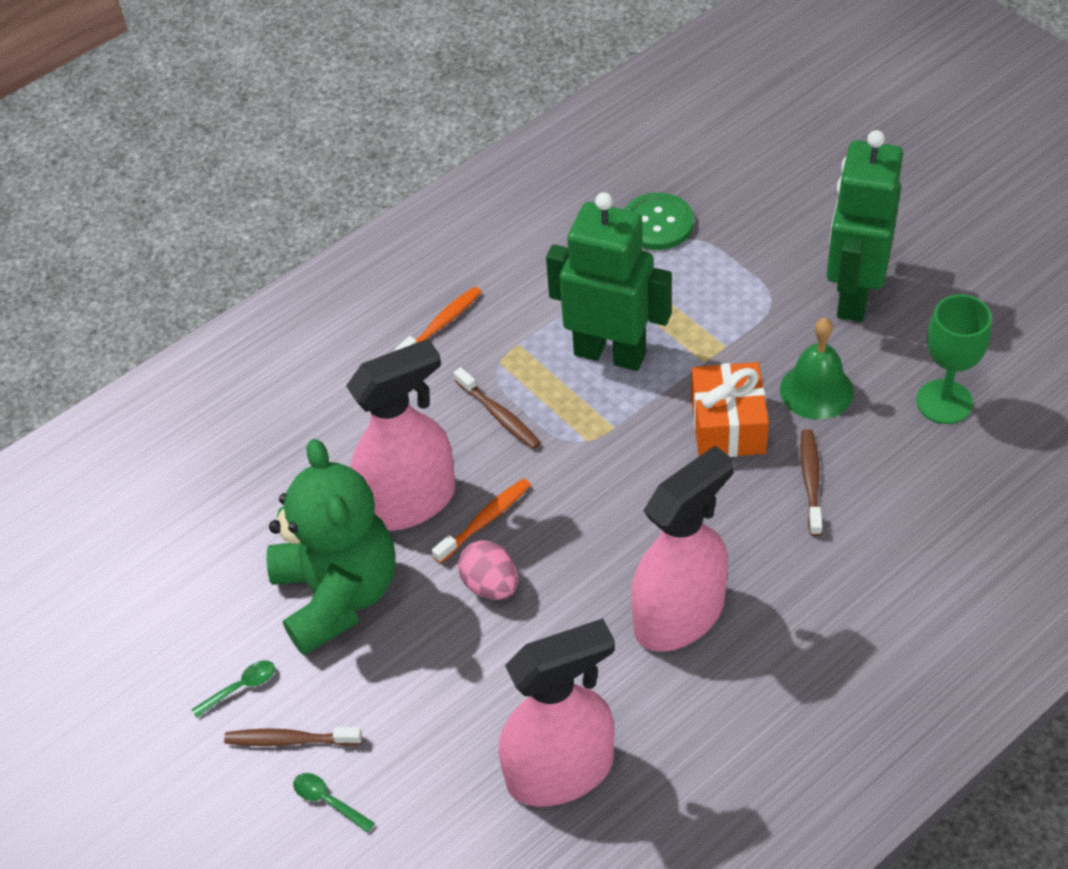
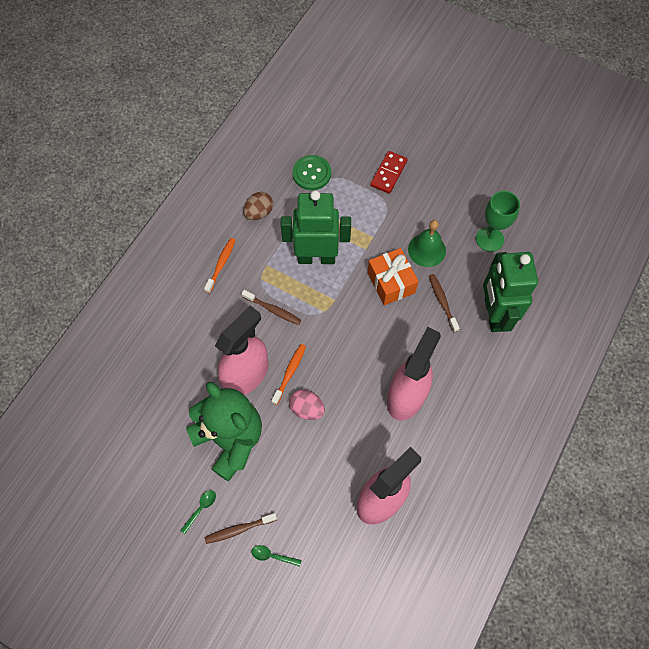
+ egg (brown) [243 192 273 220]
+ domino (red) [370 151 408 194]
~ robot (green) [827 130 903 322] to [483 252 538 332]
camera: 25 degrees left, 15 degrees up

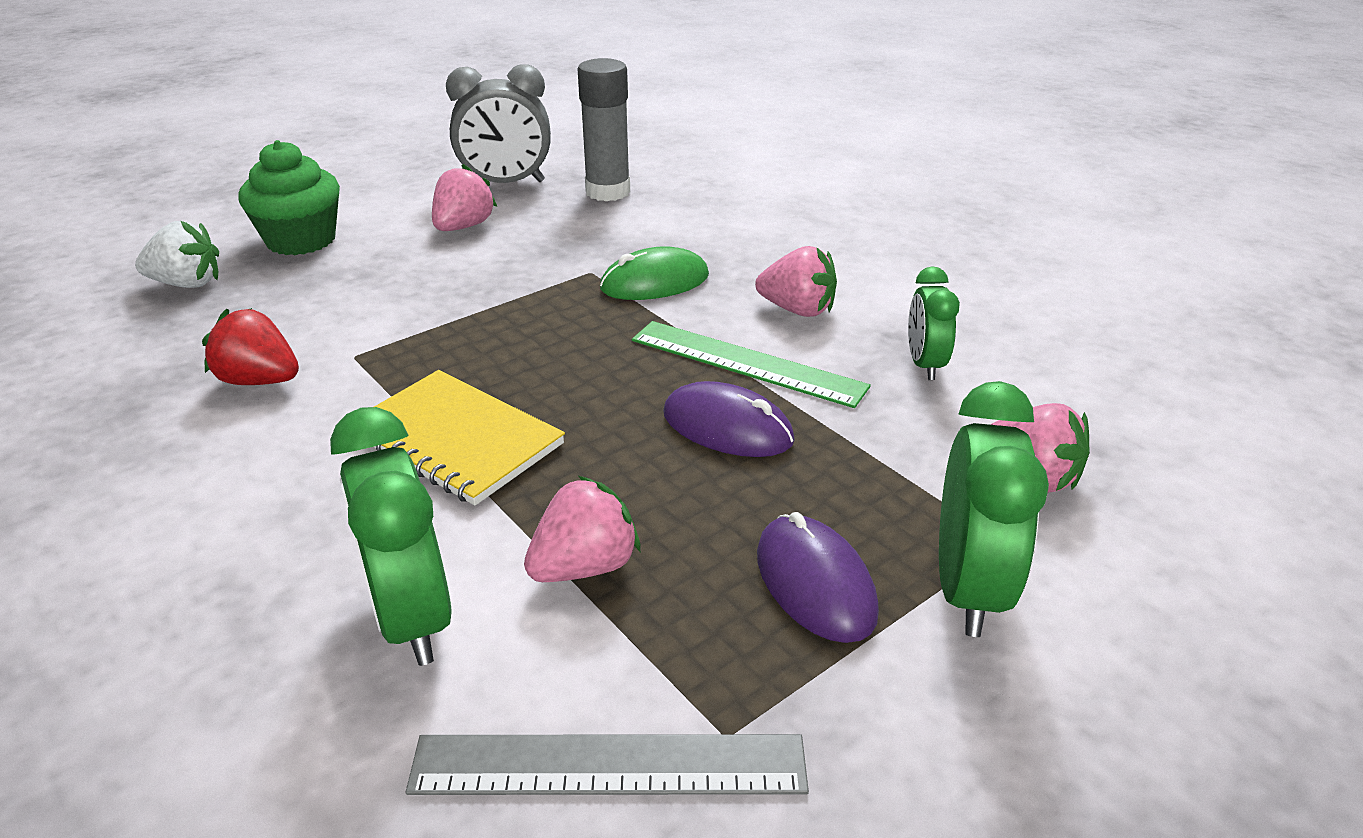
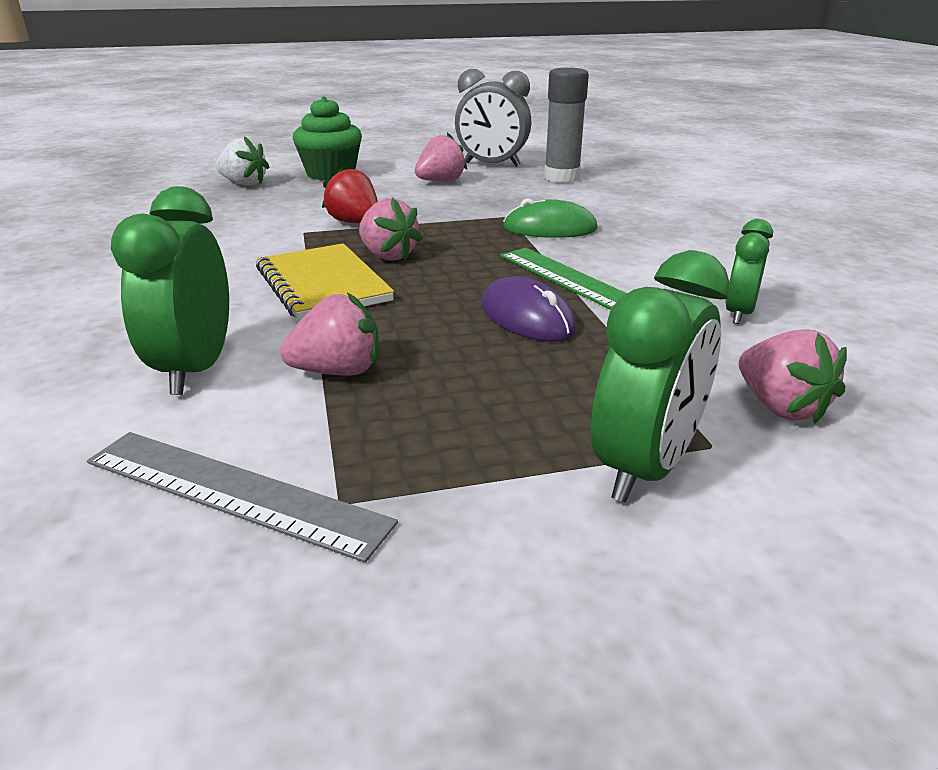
- mouse (purple) [757 512 879 643]
~ strawberry (red) [202 308 299 385] to [322 166 378 223]
~ strawberry (pink) [755 246 837 317] to [359 198 423 261]
camera: 25 degrees right, 5 degrees down

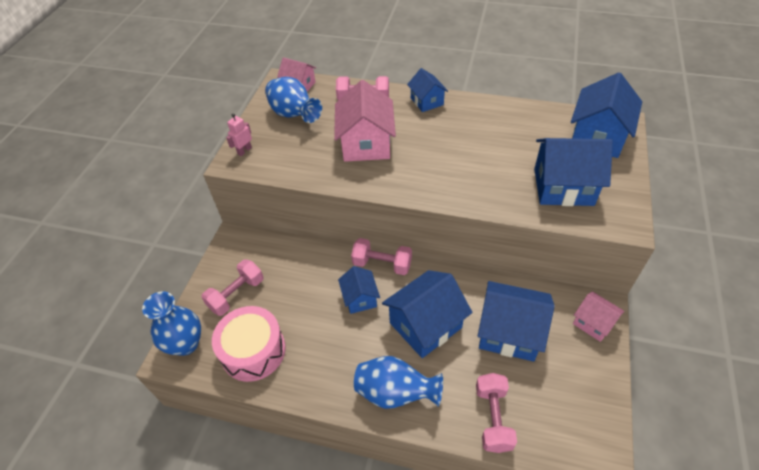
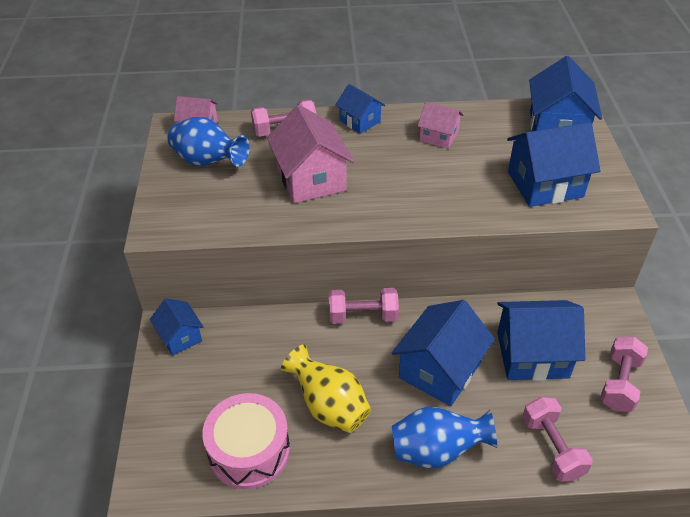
- vase (blue) [142 291 201 356]
- robot (pink) [226 114 252 156]
+ vase (yellow) [281 344 371 433]
~ dumbbell (pink) [201 259 264 316] to [600 336 648 412]
~ house (blue) [338 266 380 314] to [150 298 204 355]
~ house (pink) [573 291 625 342] to [418 102 463 149]
camera: 20 degrees left, 5 degrees down

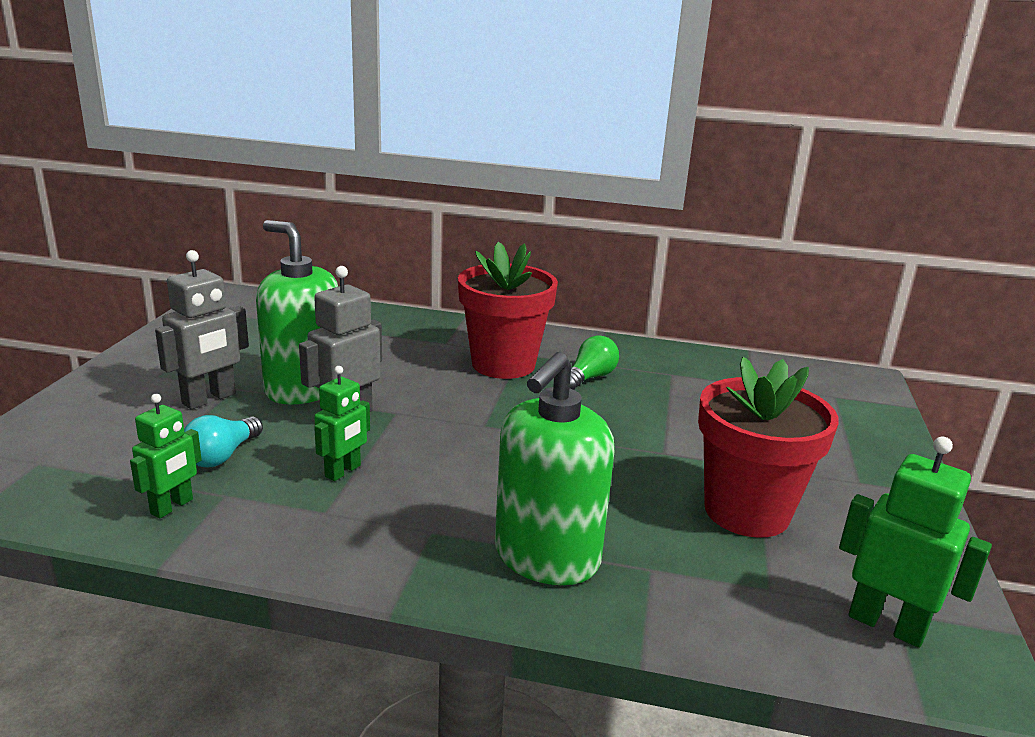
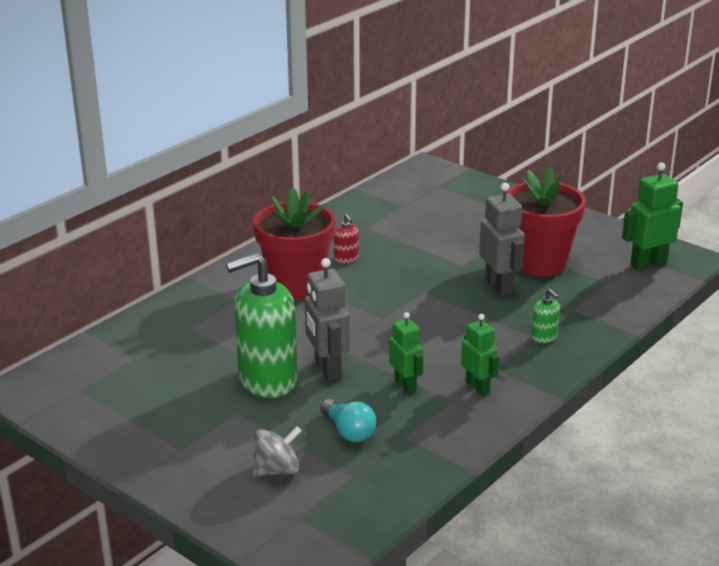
+ spinning top (grey) [252 426 302 477]
~ robot (green) [130 394 202 518] to [461 314 499 395]
~ robot (grey) [155 250 249 409] to [479 183 525 296]
~ light bulb (green) [570 335 619 390] to soap dispenser (red) [334 214 359 264]
~ soap dispenser (green) [495 352 615 585] = [532 289 560 343] x0.41
camera: 60 degrees left, 5 degrees up

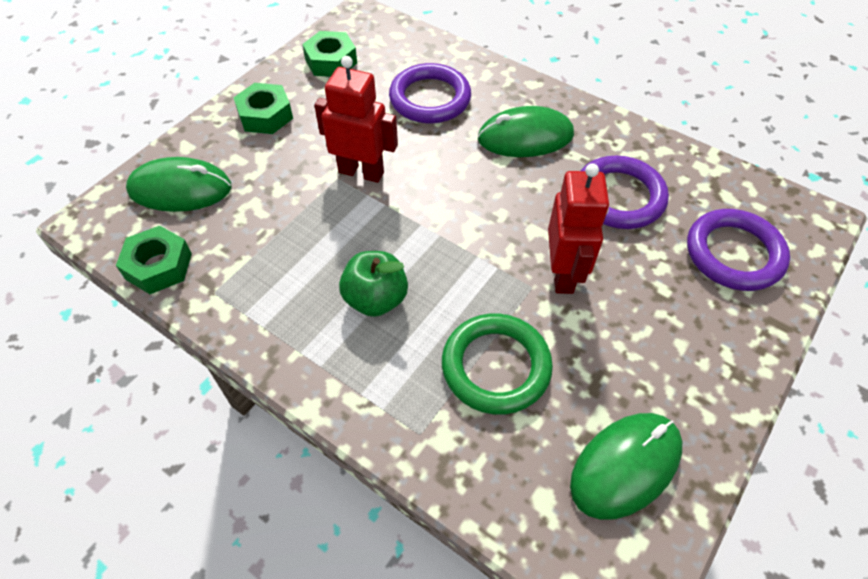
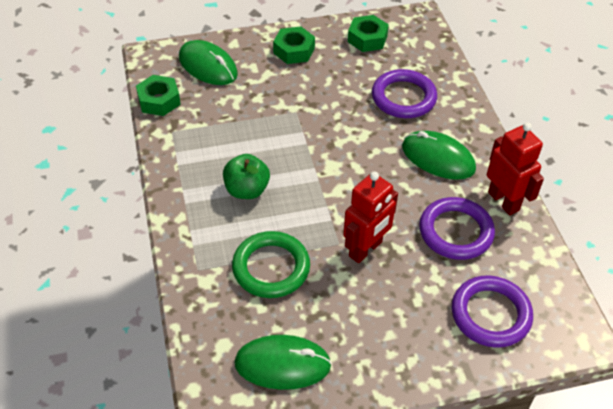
~ robot (red) [314 56 398 183] to [487 123 544 215]
camera: 40 degrees right, 5 degrees down

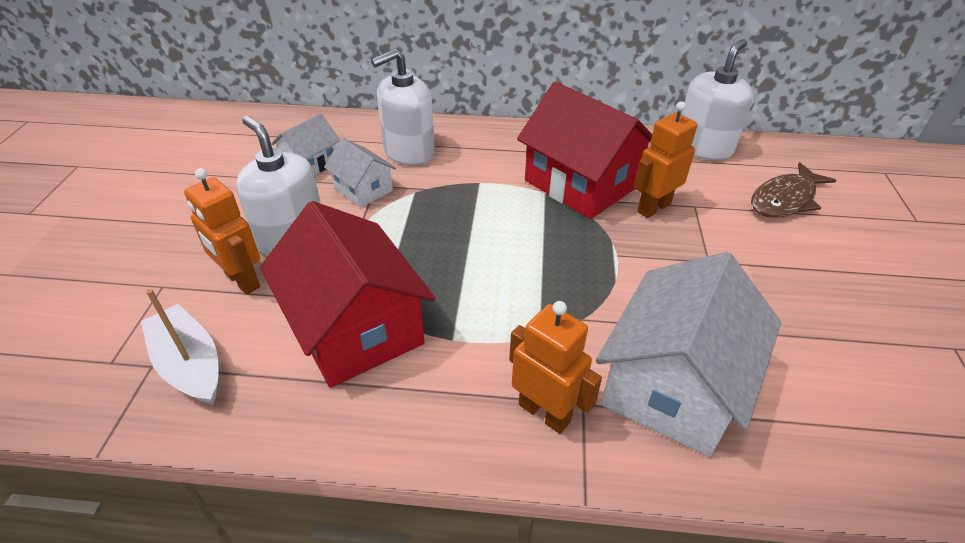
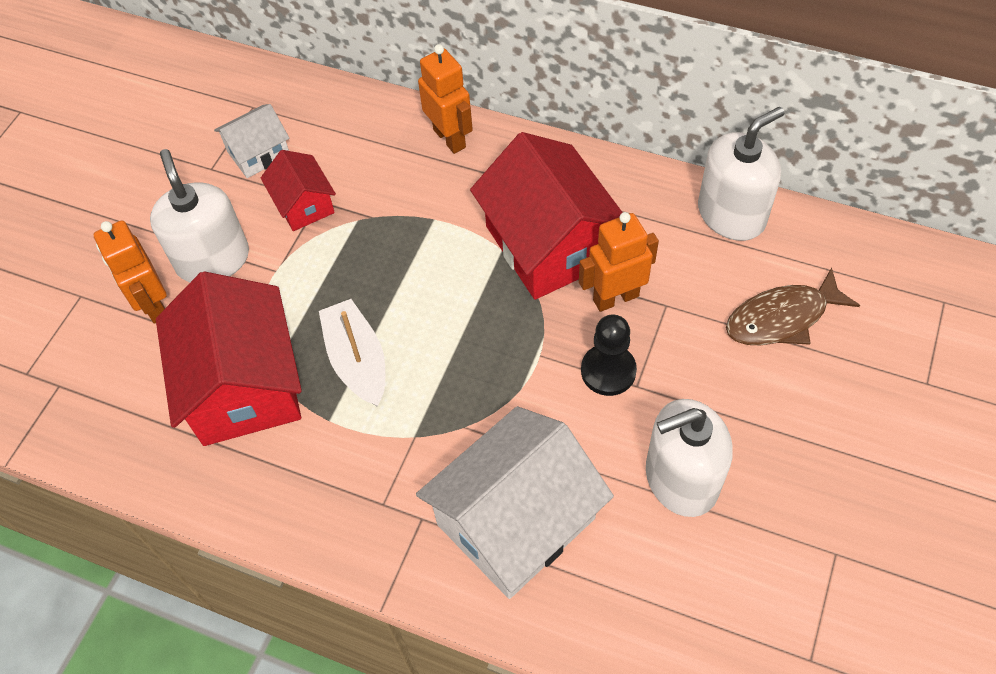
+ pawn (black) [581 315 637 396]
~ boat (white) [141 289 219 405] to [319 299 385 406]
~ soap dispenser (white) [371 49 435 166] to [646 399 733 517]
~ robot (orange) [509 301 602 434] to [418 44 473 154]
~ house (white) [324 138 396 208] to house (red) [261 150 336 231]
camera: 20 degrees right, 15 degrees up

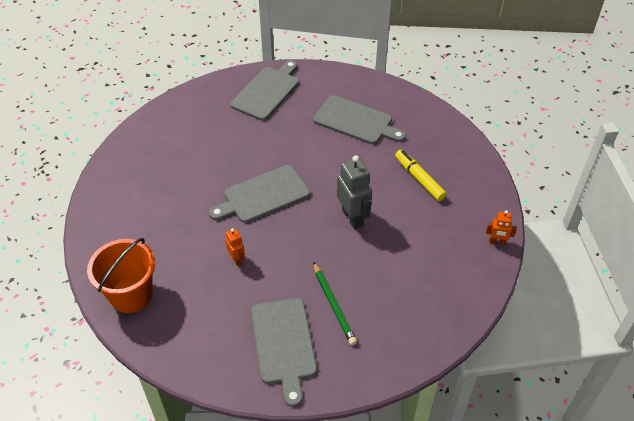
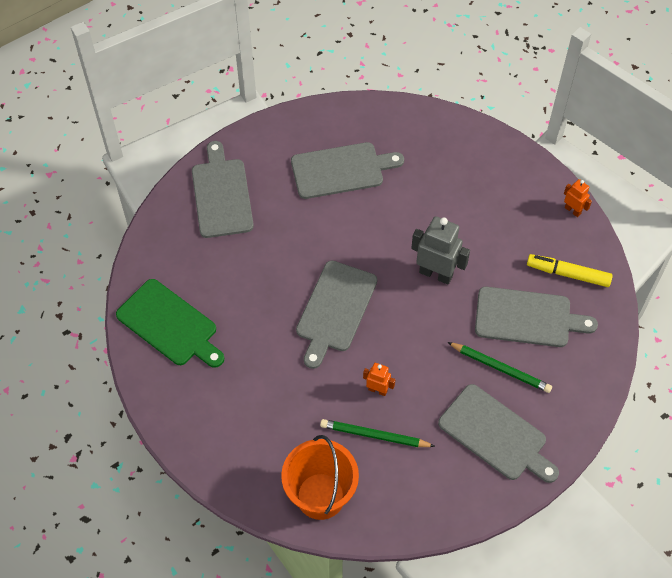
+ cutting board (green) [116 279 224 368]
+ pencil (green) [320 419 435 447]
+ cutting board (grey) [475 287 598 347]
~ marker (yellow) [395 150 447 201] to [527 254 613 287]
~ robot (orange) [486 210 517 245] = [564 179 592 217] 105 degrees counterclockwise
camera: 40 degrees left, 10 degrees up

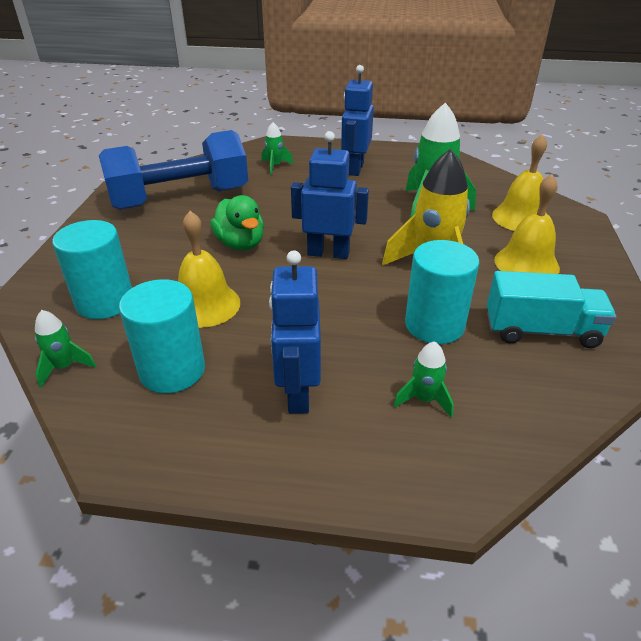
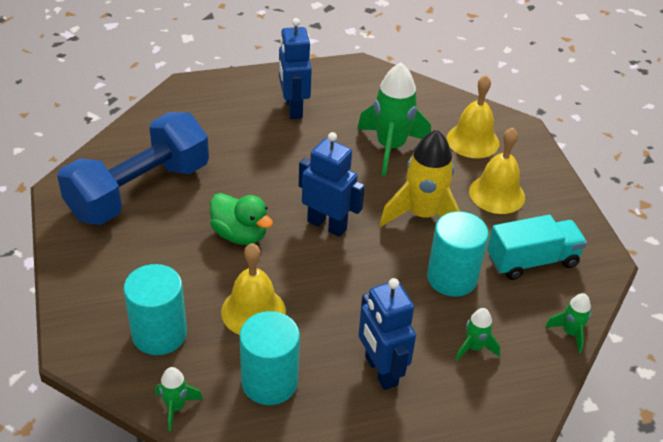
~ rocket (green) [261 122 293 175] to [545 293 591 353]
~ robot (blue) [291 131 369 259] = [299 132 365 237] 45 degrees clockwise
camera: 25 degrees left, 5 degrees up

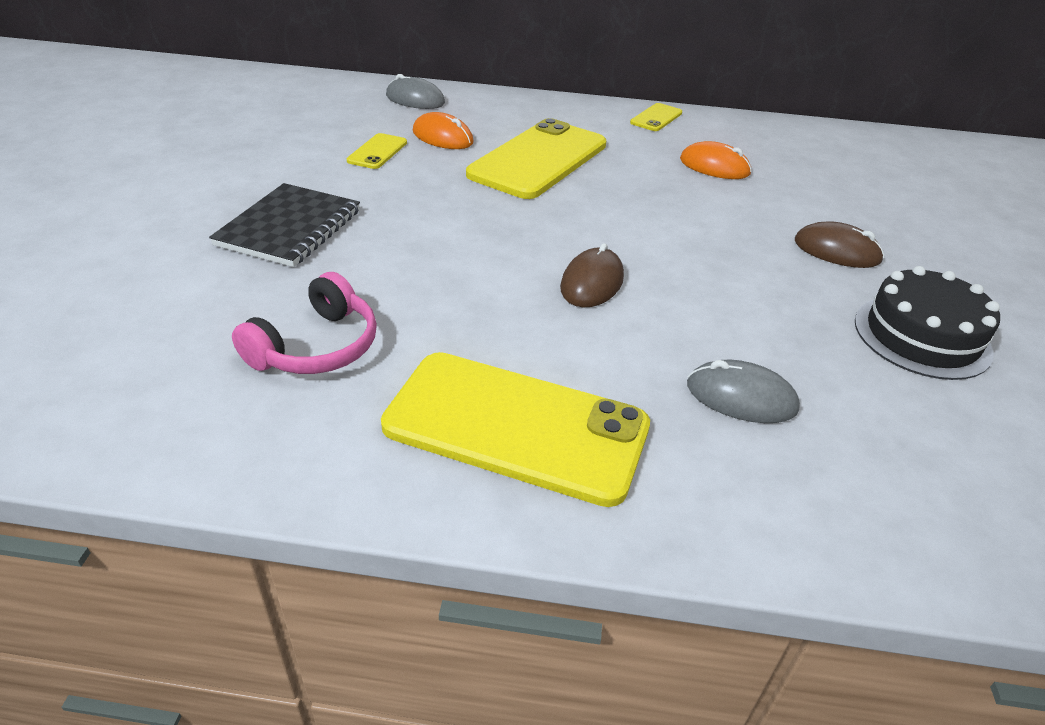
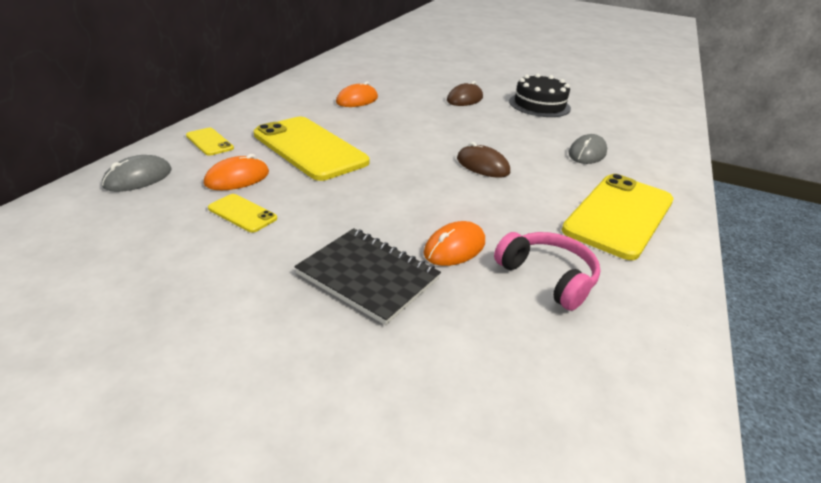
+ mouse (orange) [424 221 485 266]
~ phone (yellow) [630 103 682 131] to [186 128 234 156]
camera: 75 degrees left, 5 degrees down

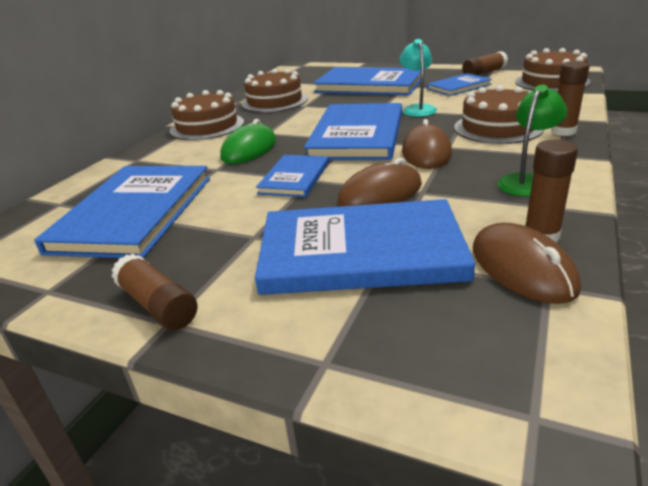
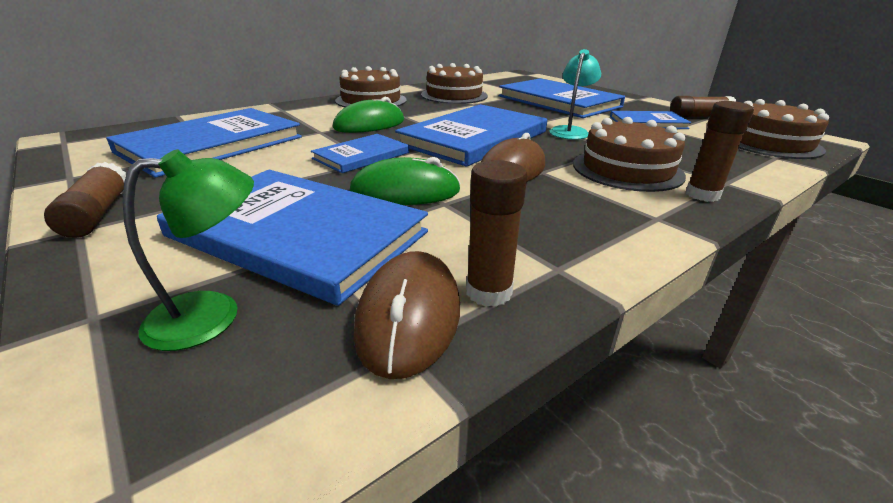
~ lamp (green) [497 85 567 197] to [123 149 254 351]
~ mouse (brown) [337 158 422 207] to mouse (green) [350 157 461 205]
camera: 25 degrees right, 0 degrees up

